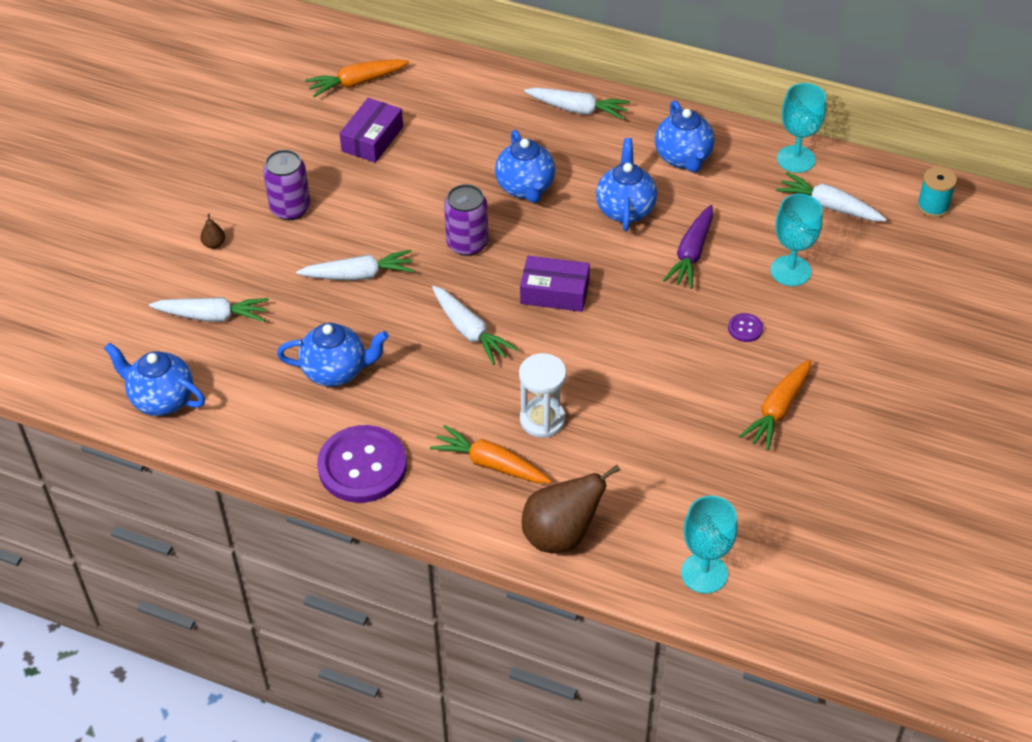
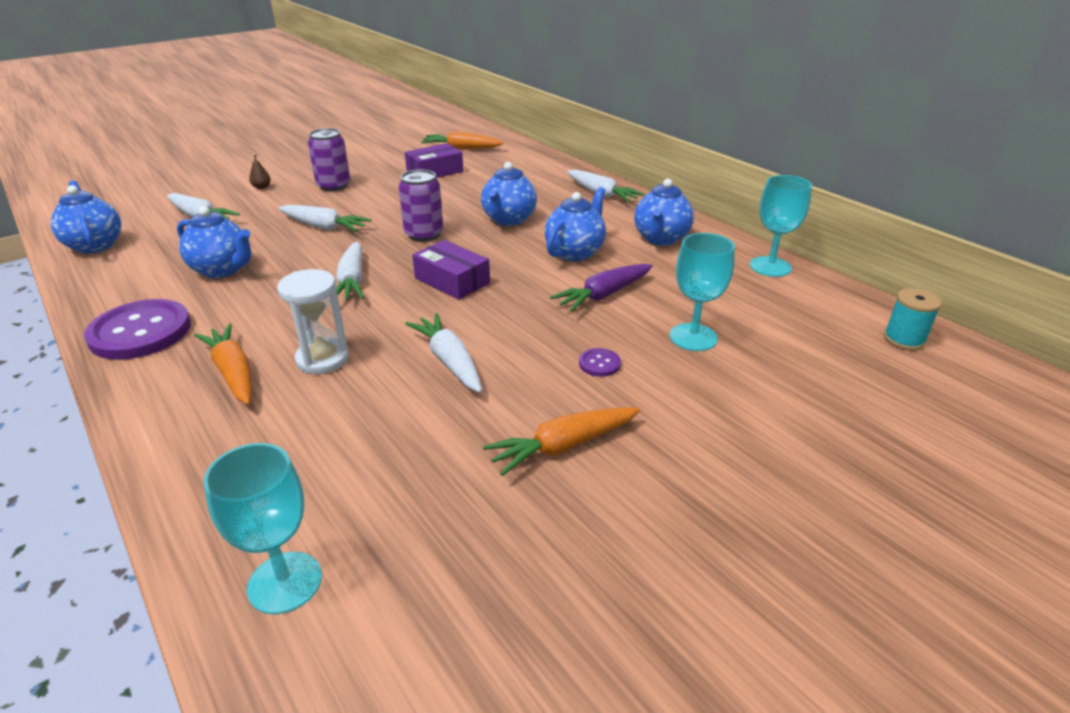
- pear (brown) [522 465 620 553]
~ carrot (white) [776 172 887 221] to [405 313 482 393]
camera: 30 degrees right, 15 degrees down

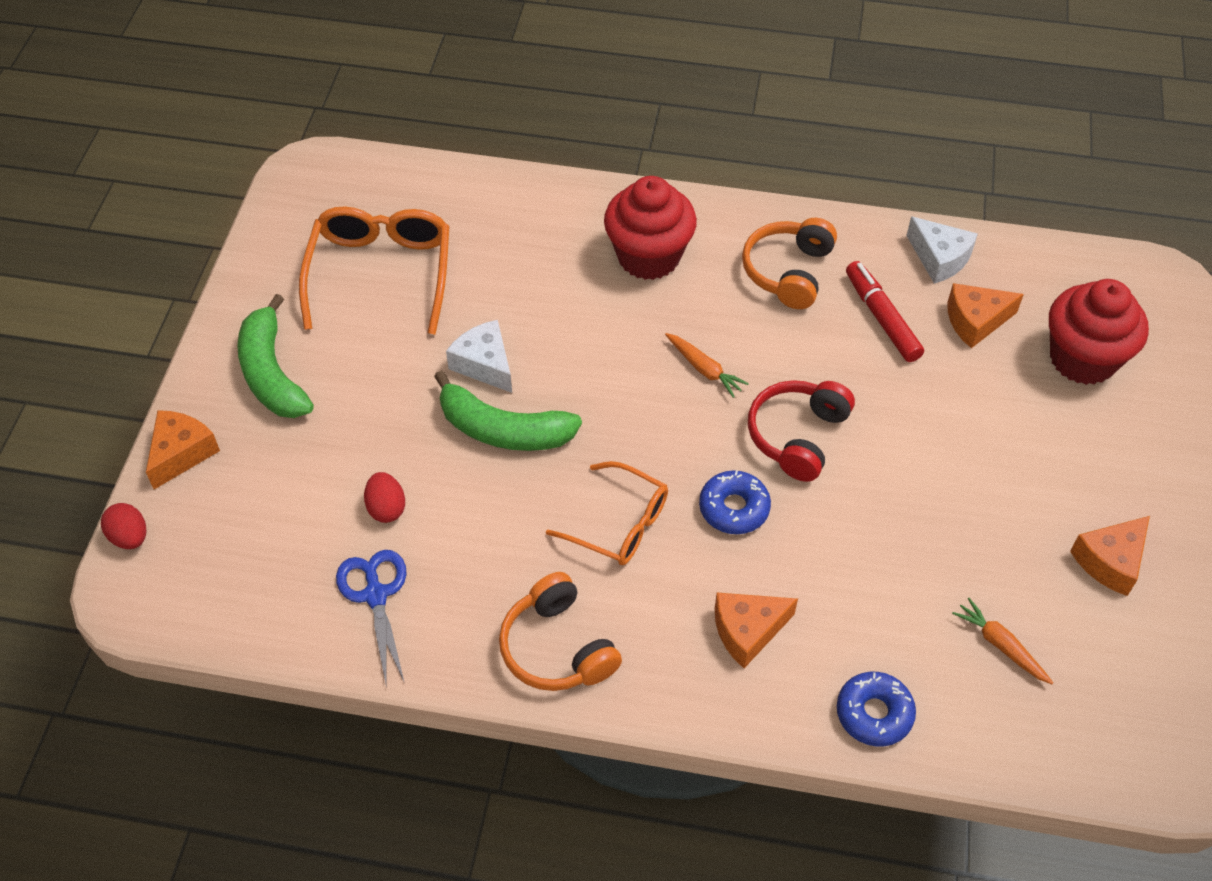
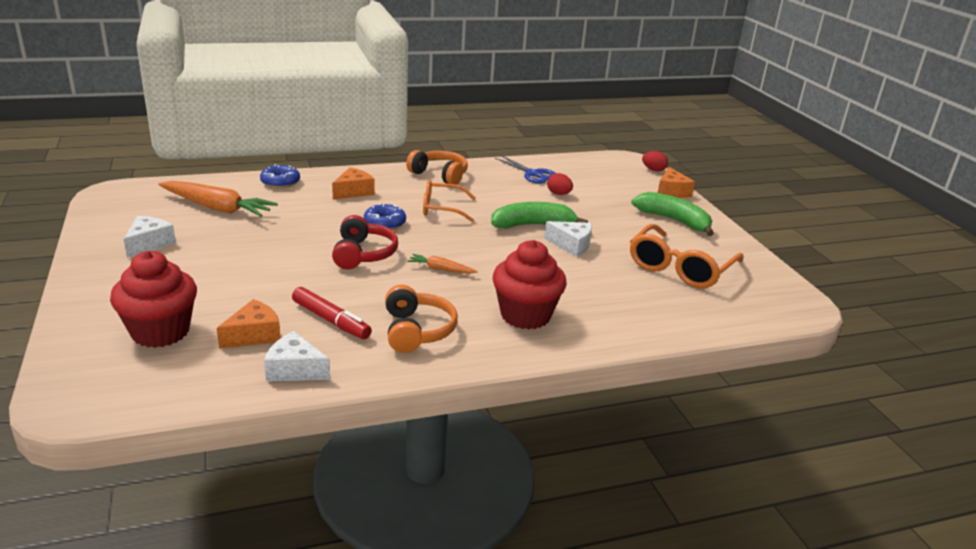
~ cheese (orange) [1070 516 1150 596] to cheese (white) [124 216 176 258]
~ glasses (orange) [299 207 450 335] = [630 224 744 288] 60 degrees clockwise
~ carrot (orange) [952 598 1053 684] = [158 181 278 217] x2.02
camera: 150 degrees right, 25 degrees down

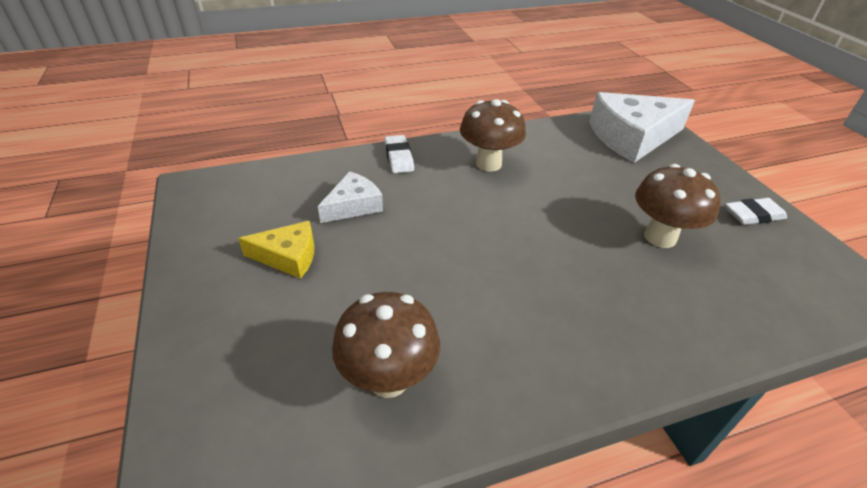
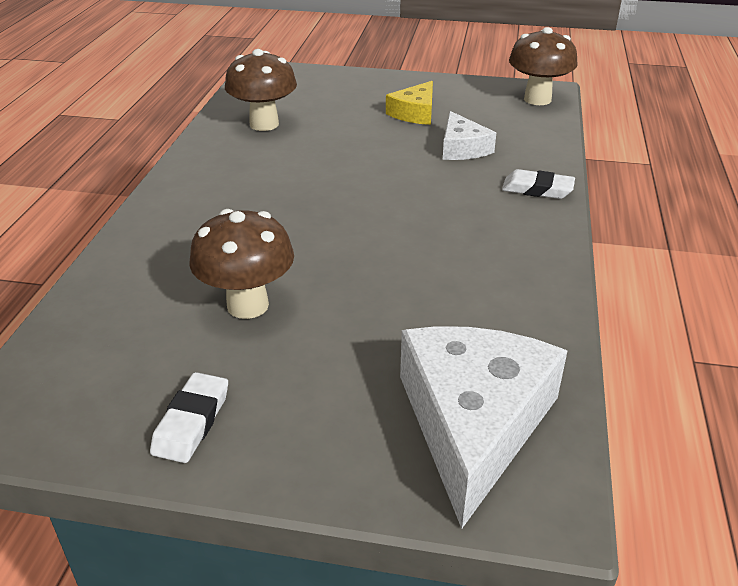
~ mushroom (brown) [460 99 526 172] to [509 27 578 105]
camera: 120 degrees right, 5 degrees down

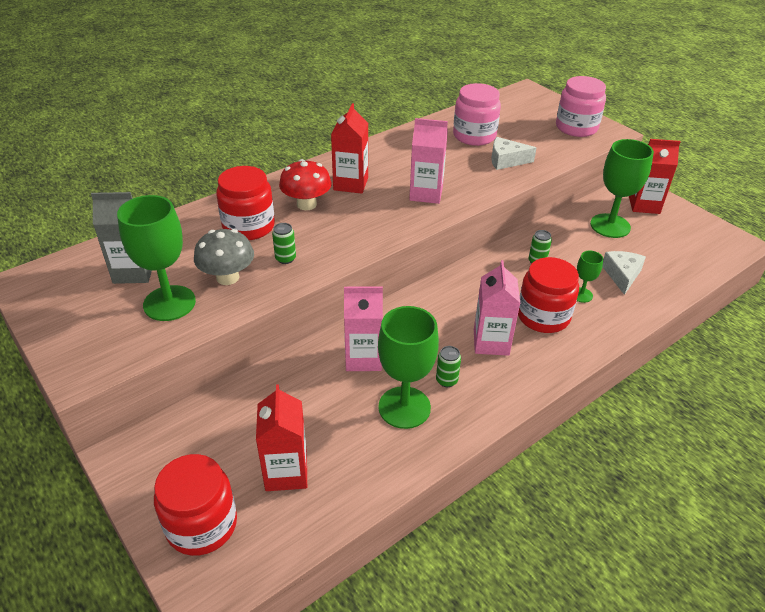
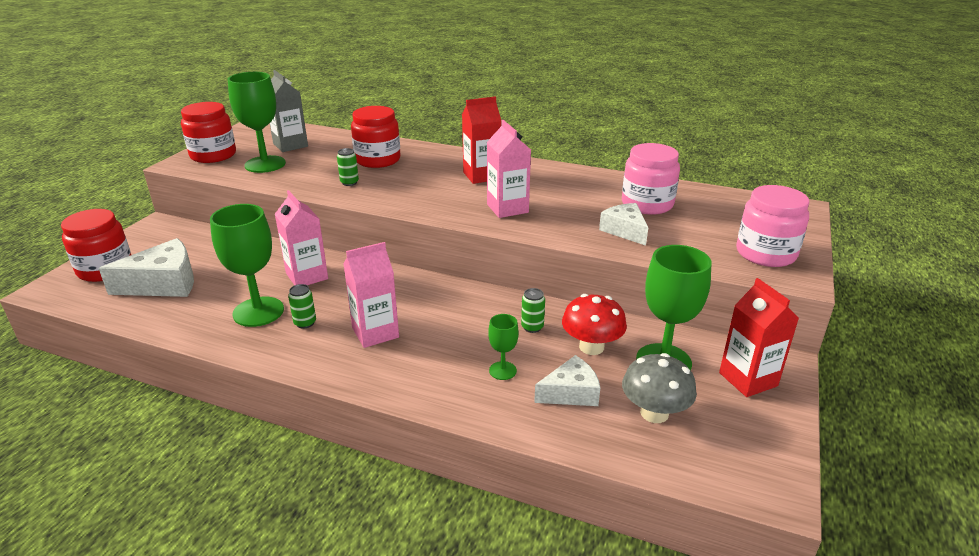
~ mushroom (grey) [194 229 254 285] to [622 353 697 423]
~ mushroom (red) [279 159 331 210] to [562 294 627 355]
~ jar (red) [518 257 579 333] to [181 102 236 163]
~ carton (red) [256 384 307 491] to cheese (white) [98 238 194 297]
camera: 60 degrees right, 10 degrees down

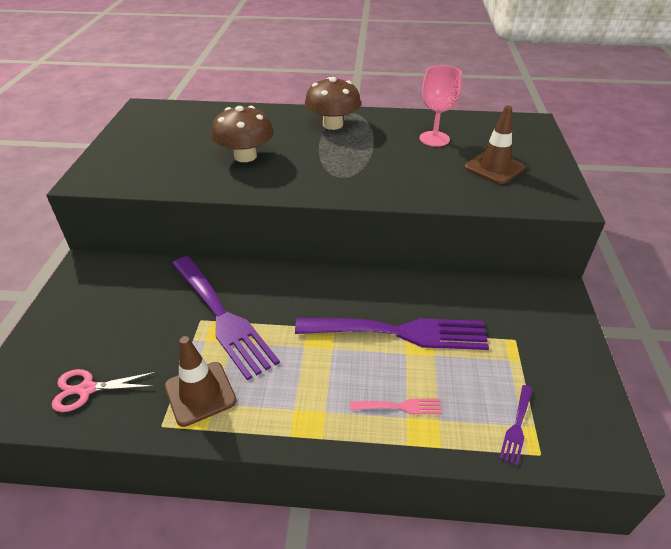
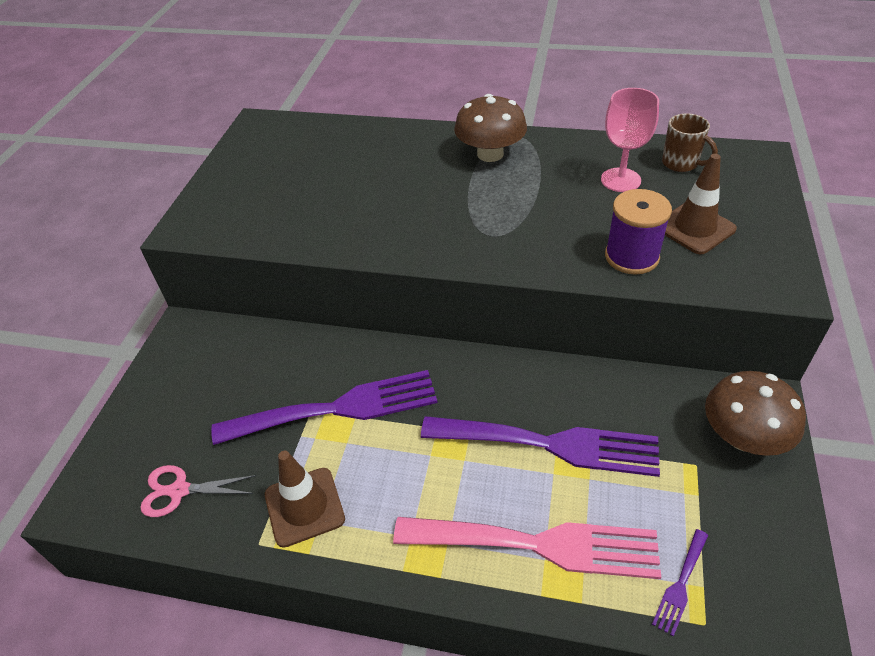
+ spool (purple) [605 189 672 275]
+ mug (brown) [662 113 718 172]
~ mushroom (brown) [211 106 274 162] to [705 371 806 456]
~ fork (purple) [172 256 280 381] = [211 370 438 445] 75 degrees counterclockwise
~ fork (pink) [350 399 442 414] = [393 517 661 579] x2.37
camera: 10 degrees right, 5 degrees up

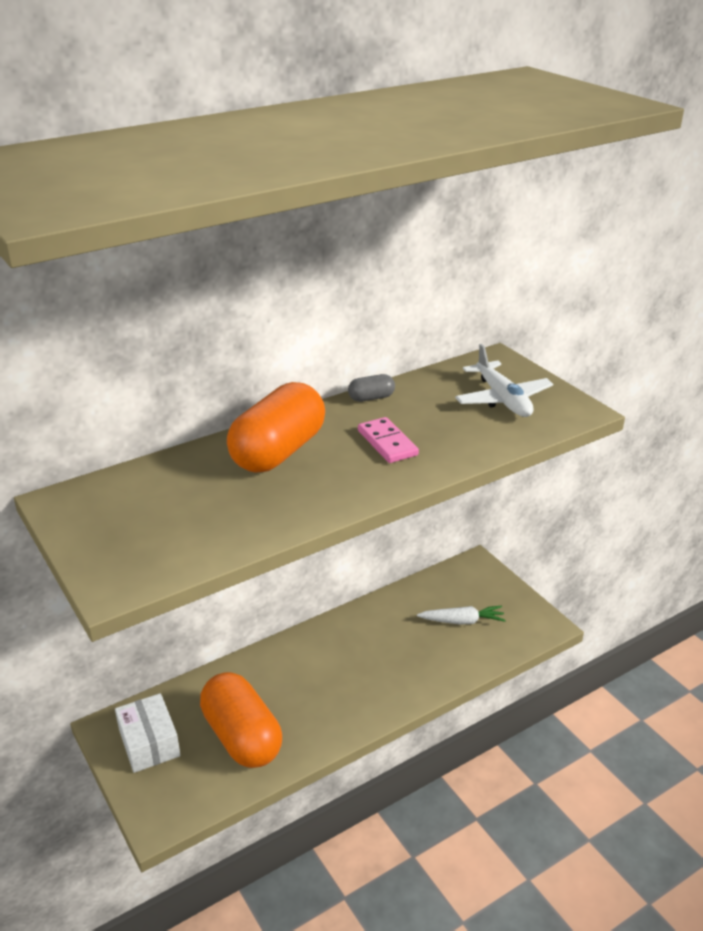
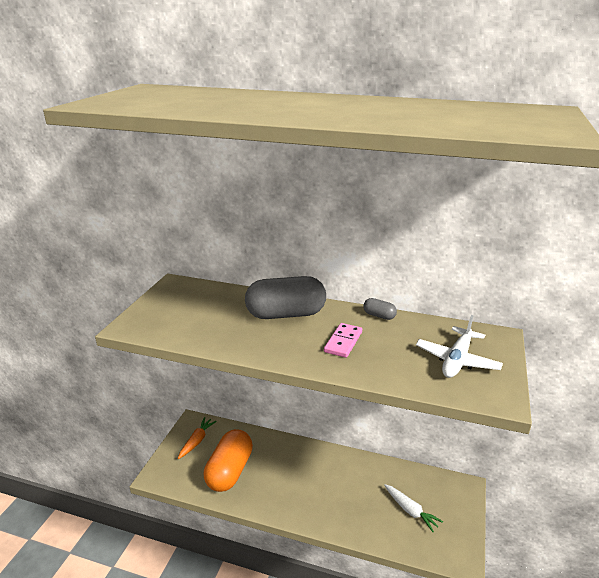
~ box (white) [115 693 180 773] to carrot (orange) [178 417 217 459]
~ capsule (orange) [227 382 325 473] to capsule (grey) [245 276 326 319]
camera: 50 degrees right, 5 degrees down

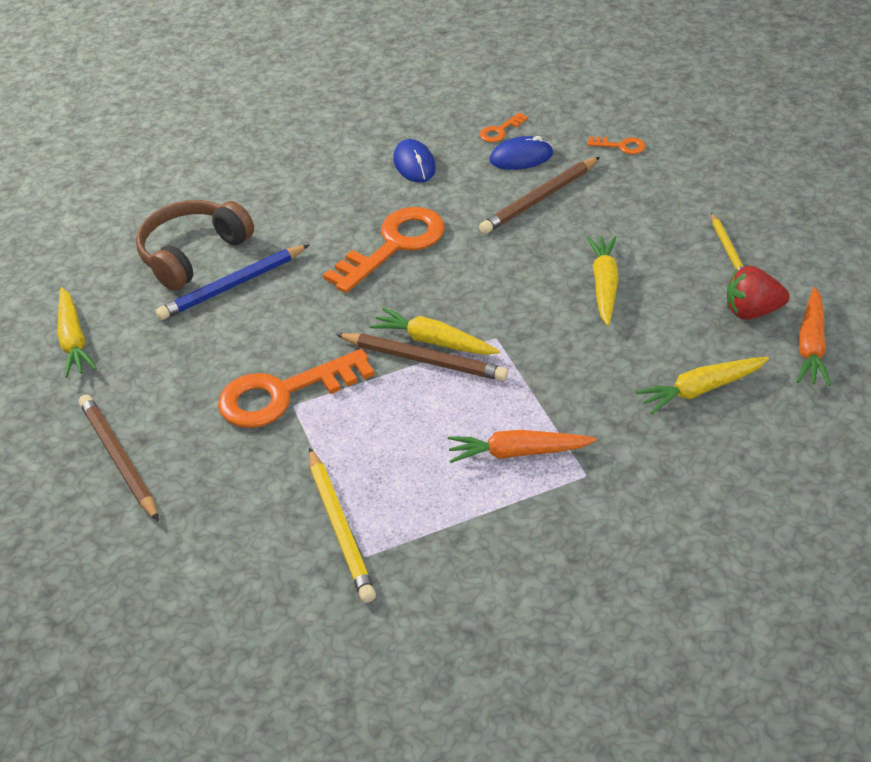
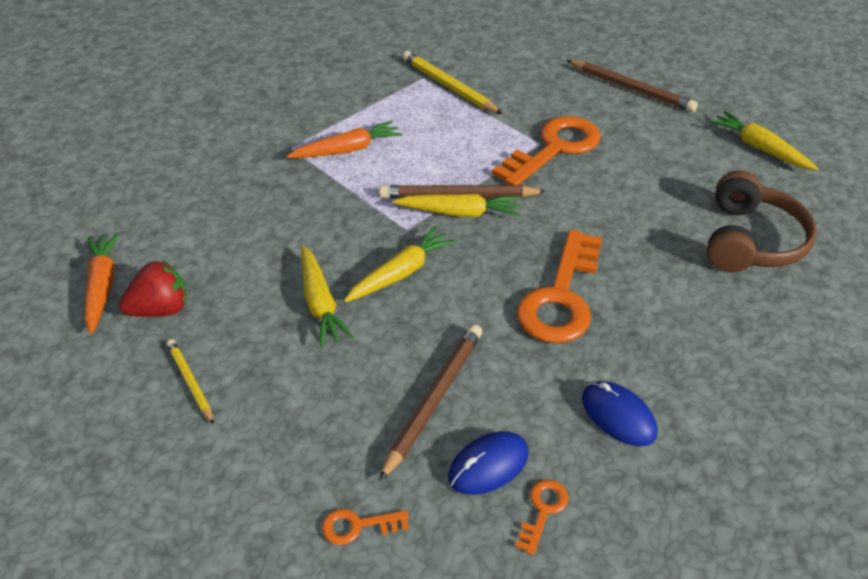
- pencil (blue) [156 244 310 320]
~ carrot (yellow) [636 357 769 414] to [344 226 456 302]
camera: 155 degrees right, 0 degrees up

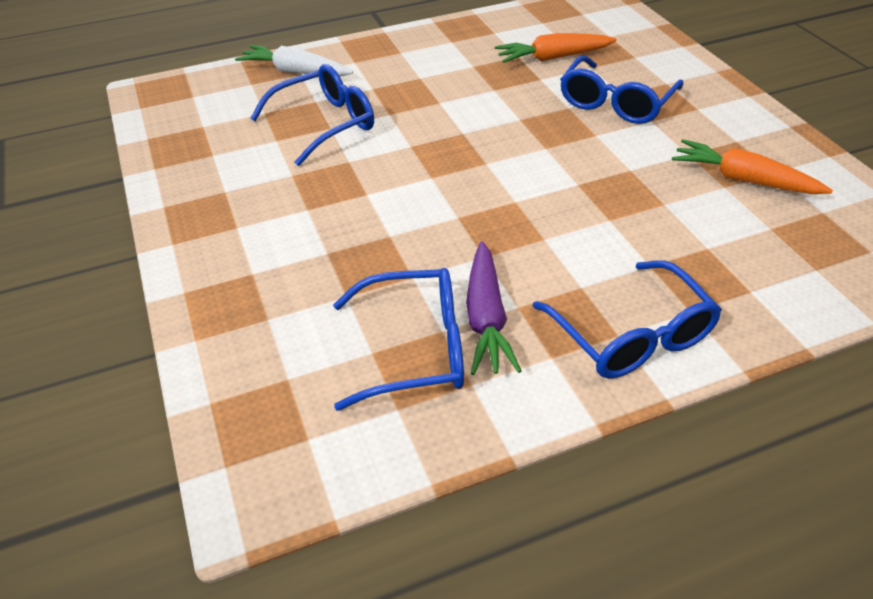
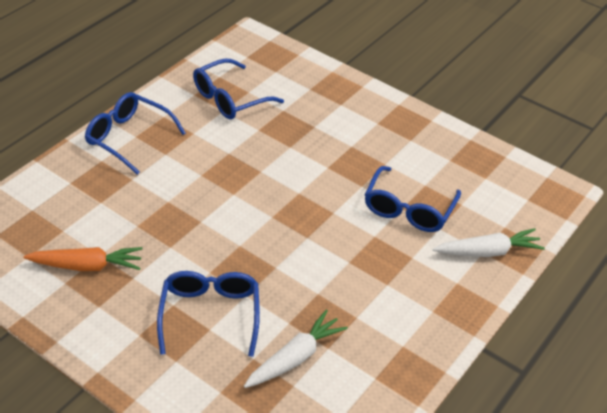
- carrot (purple) [466 241 522 375]
~ carrot (orange) [495 33 617 63] to carrot (white) [244 310 348 388]
camera: 145 degrees right, 0 degrees up

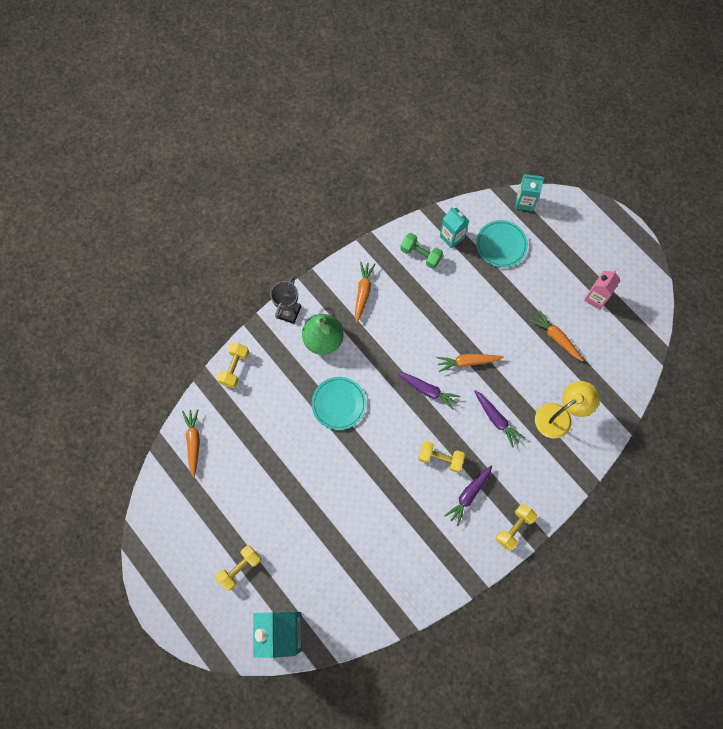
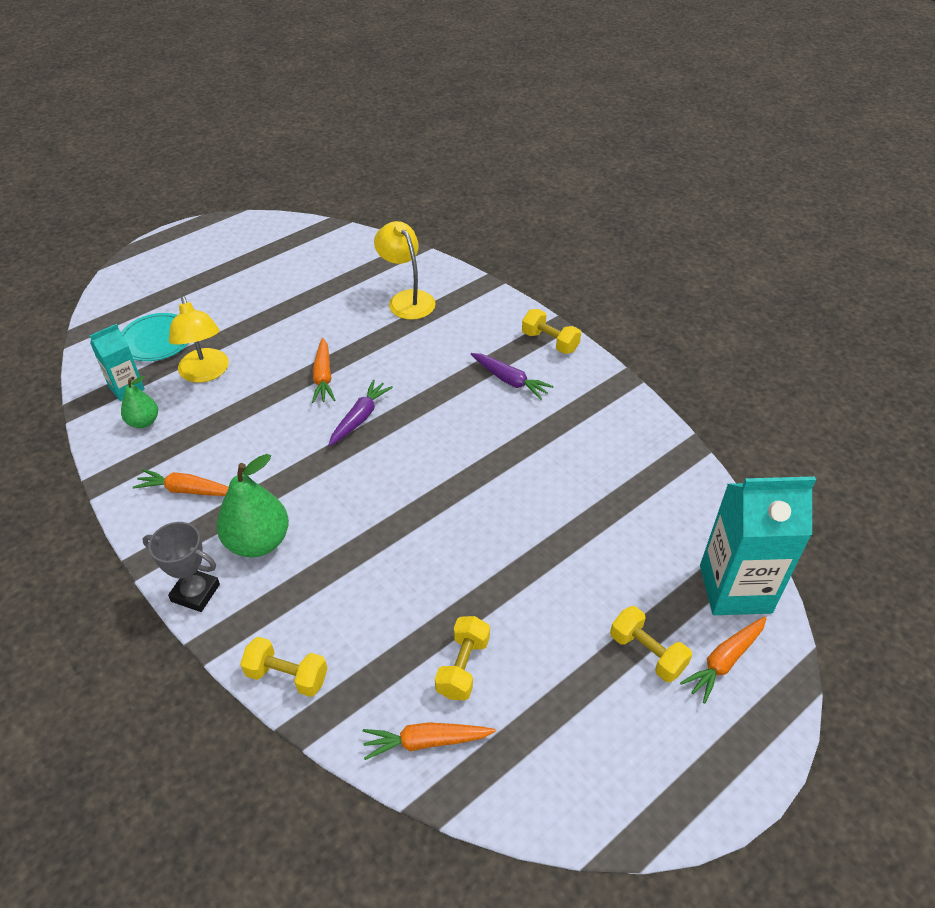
- plate (turquoise) [312 377 366 430]
- carrot (purple) [474 390 525 448]
- carton (turquoise) [515 174 544 211]
- carton (pink) [584 270 620 310]
+ lamp (yellow) [169 296 229 383]
~ dumbbell (yellow) [418 441 465 473] to [435 616 490 700]
~ carrot (orange) [529 310 584 361] to [680 616 767 704]
~ dumbbell (green) [400 233 443 269] to pear (green) [121 376 158 428]
camera: 90 degrees left, 25 degrees down

